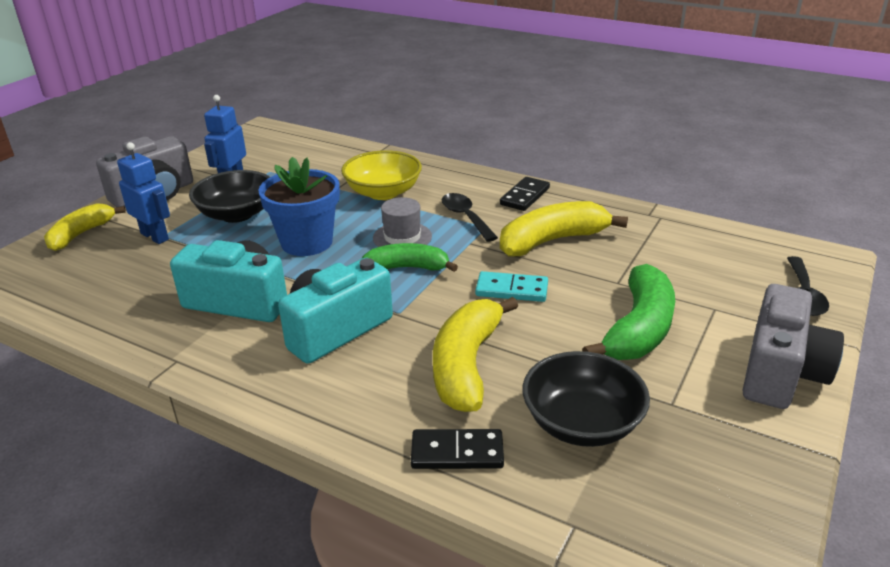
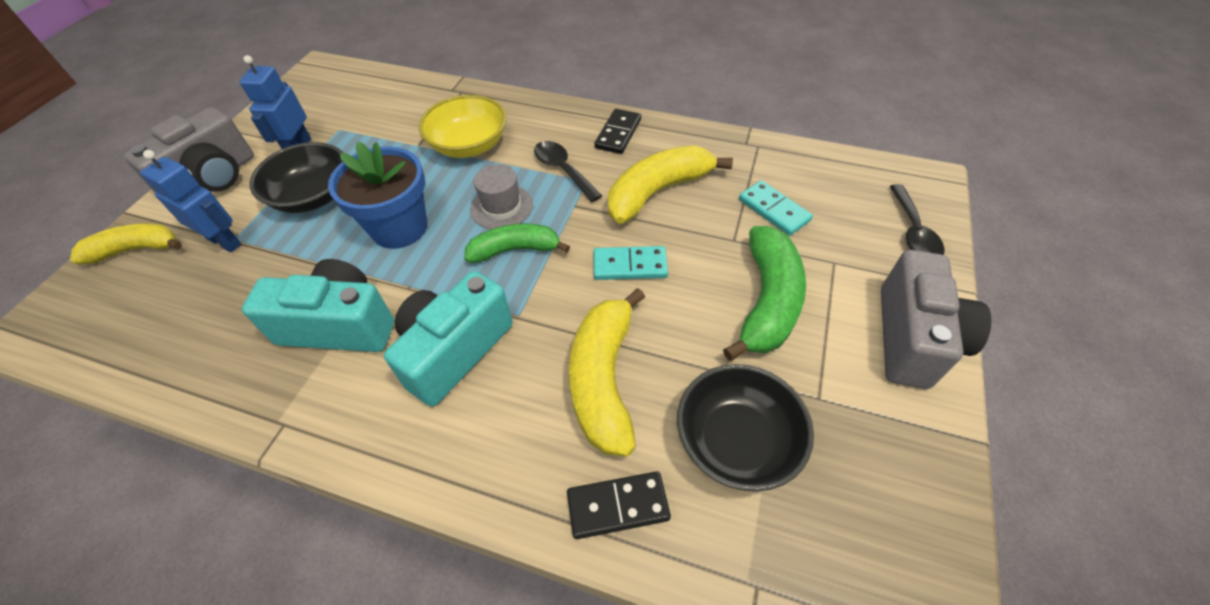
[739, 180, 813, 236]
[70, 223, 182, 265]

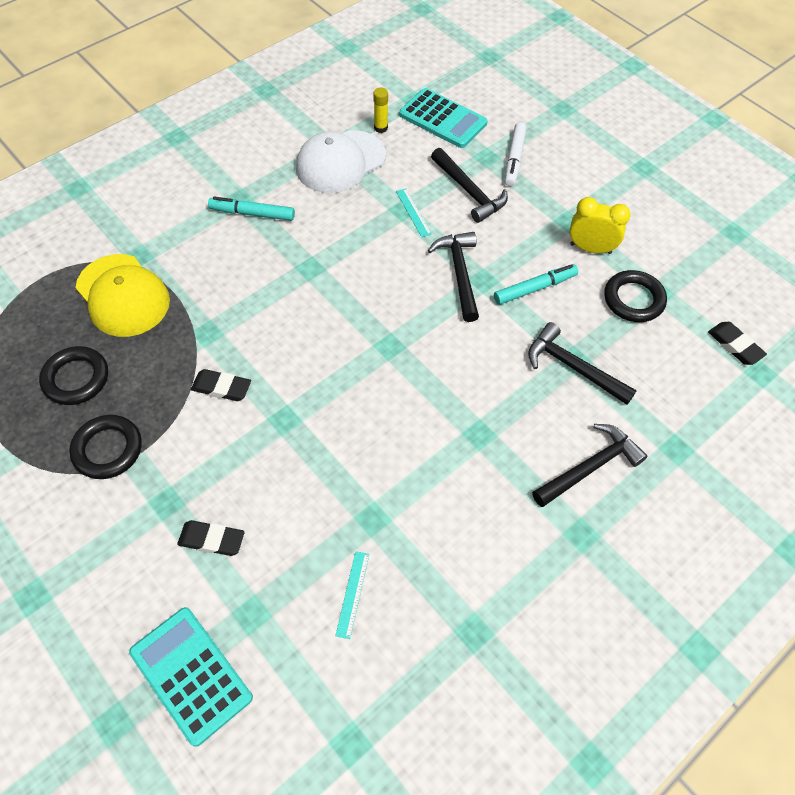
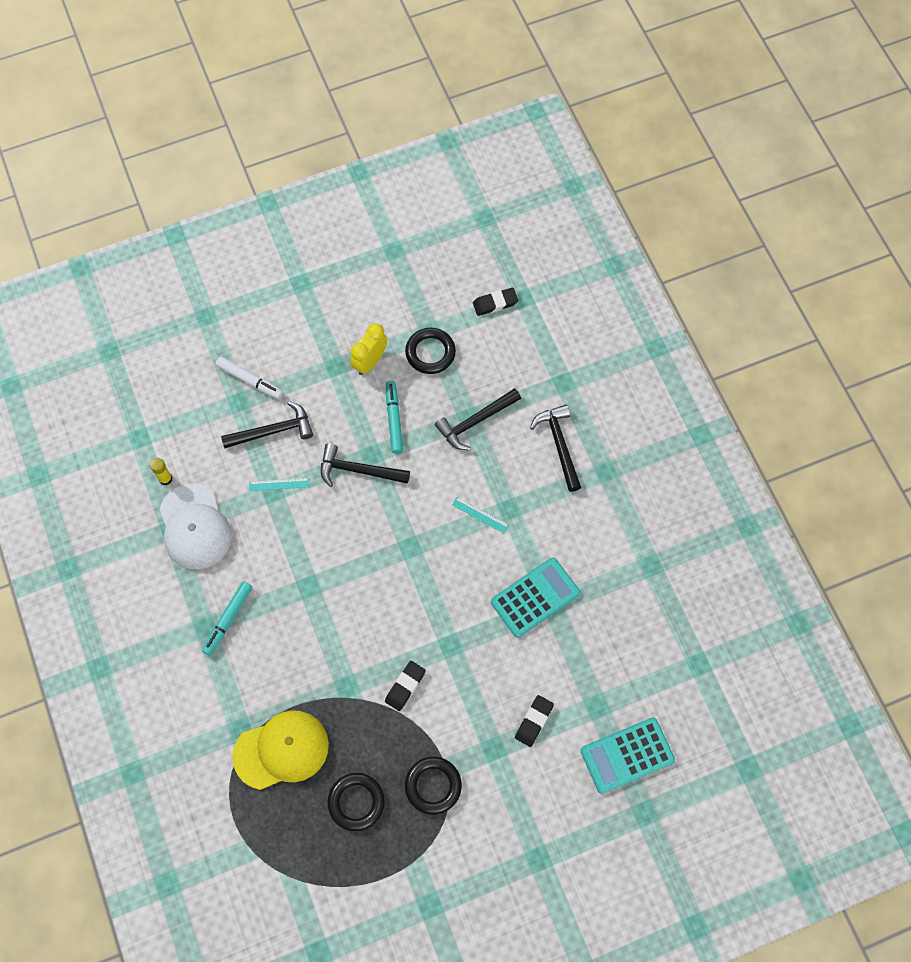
[452, 497, 509, 533]
[491, 557, 580, 638]

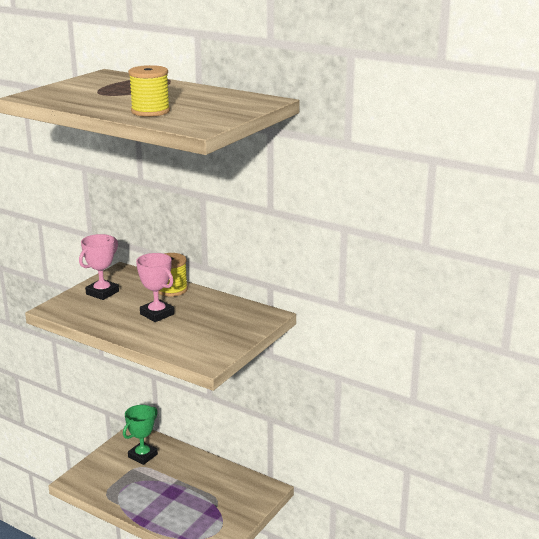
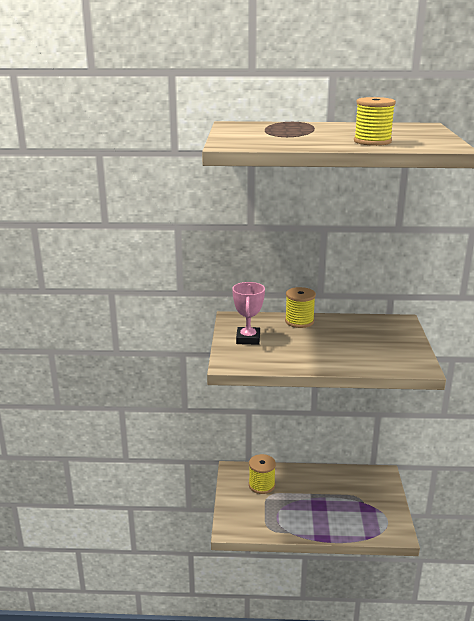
[136, 253, 174, 322] (first image)
[249, 454, 276, 494]

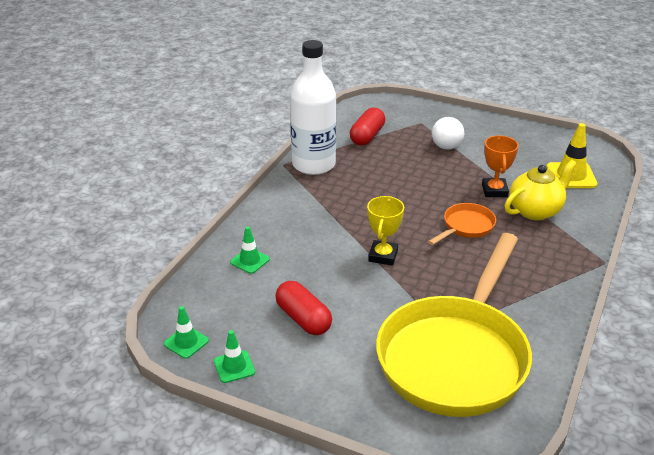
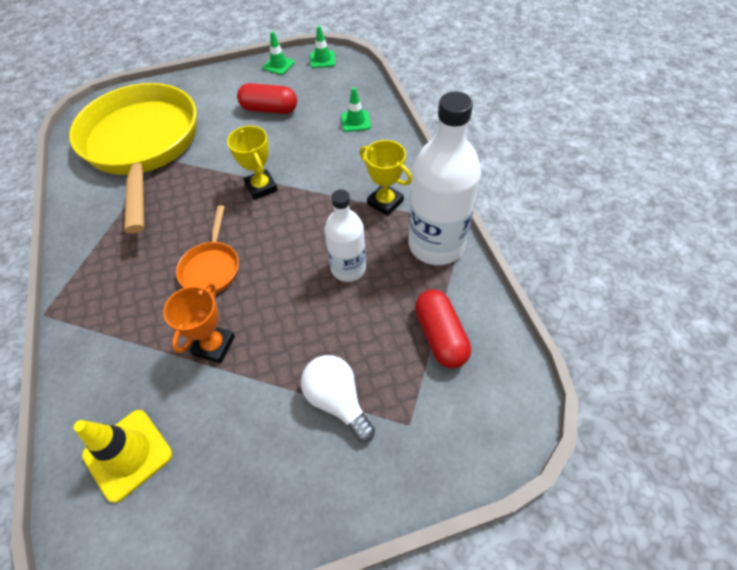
[504, 160, 577, 220] (first image)
[325, 190, 366, 282]
[360, 140, 412, 216]
[163, 282, 235, 363]

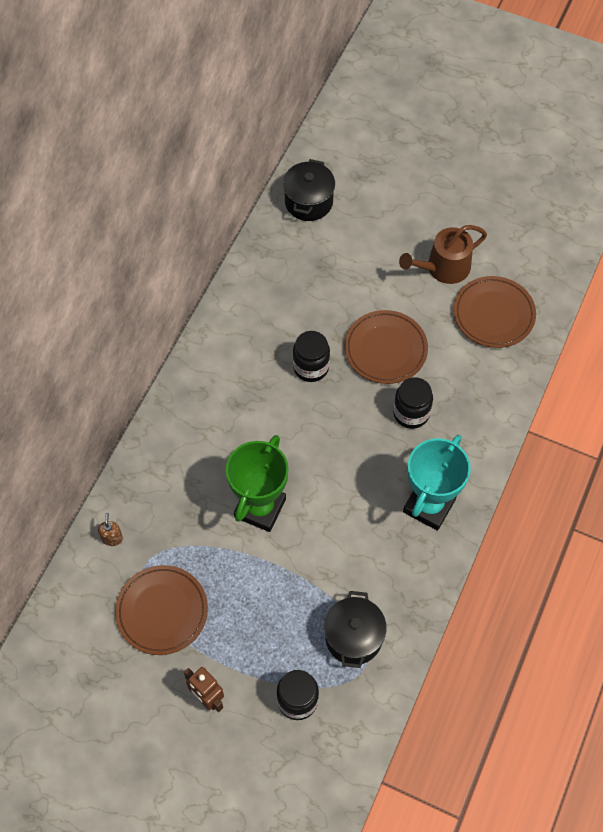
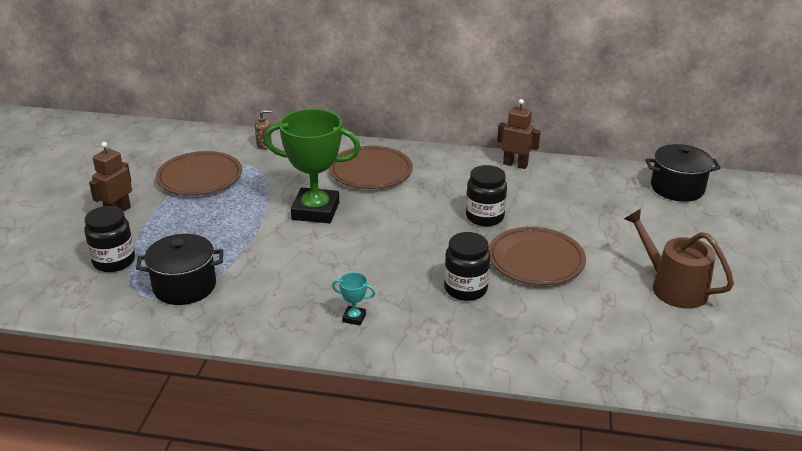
[497, 99, 541, 169]
[329, 146, 413, 189]
[332, 272, 375, 325]

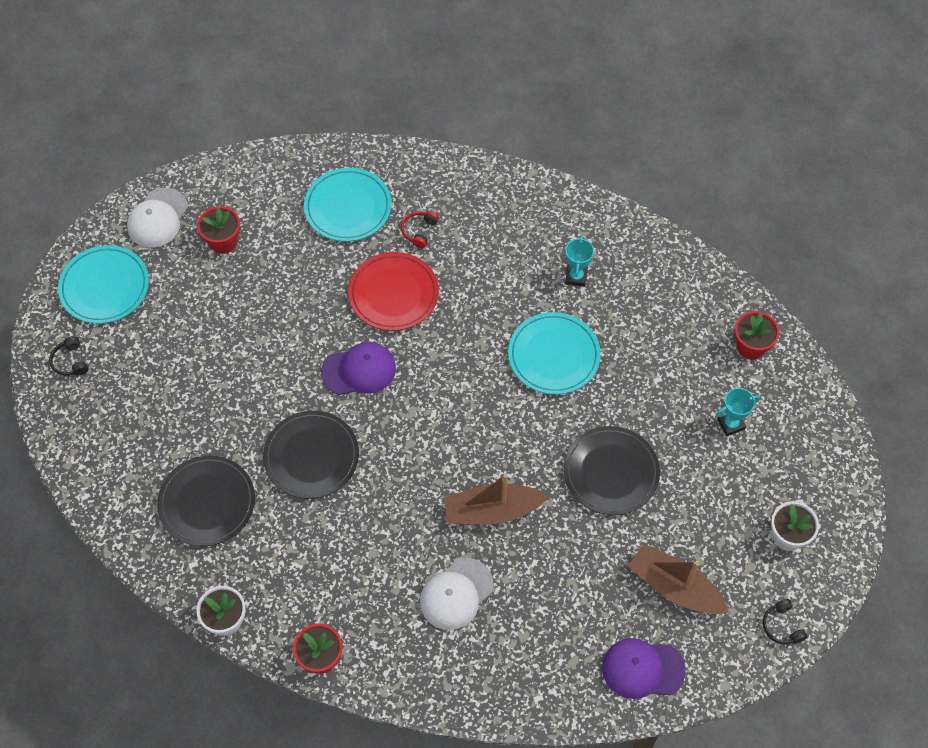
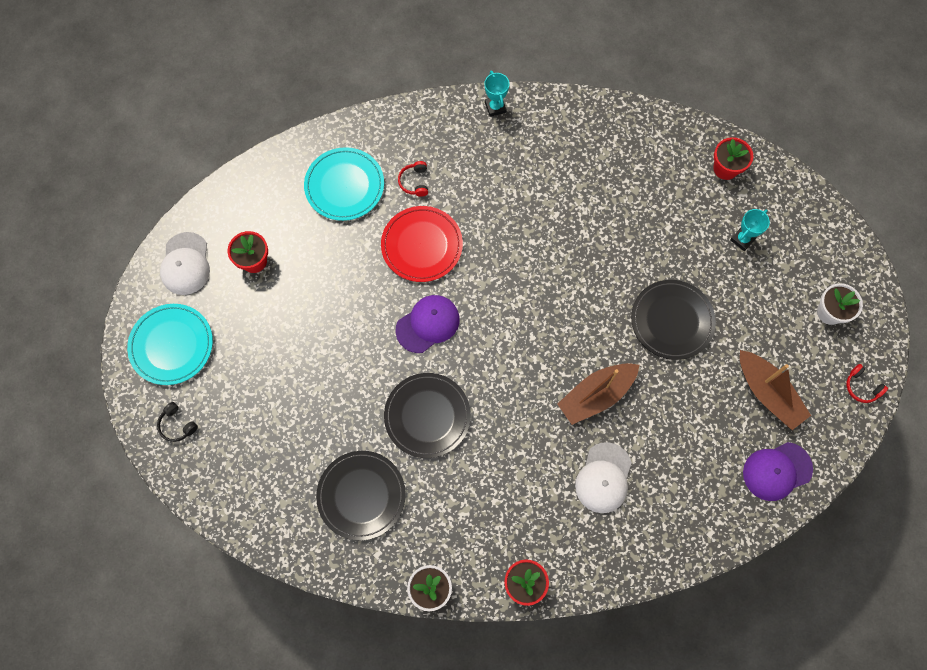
[508, 312, 601, 395] (first image)
[485, 71, 510, 117]
[847, 364, 888, 403]
[740, 350, 811, 430]

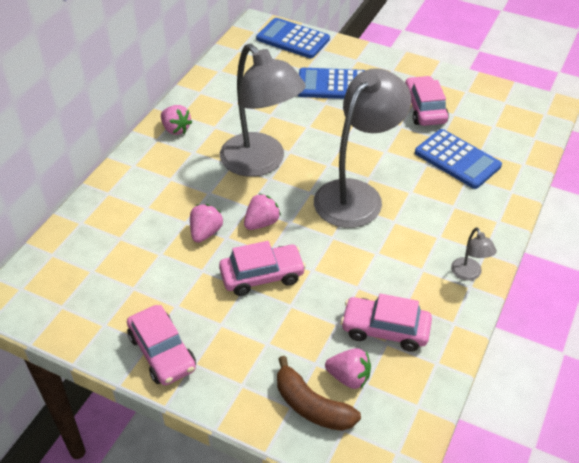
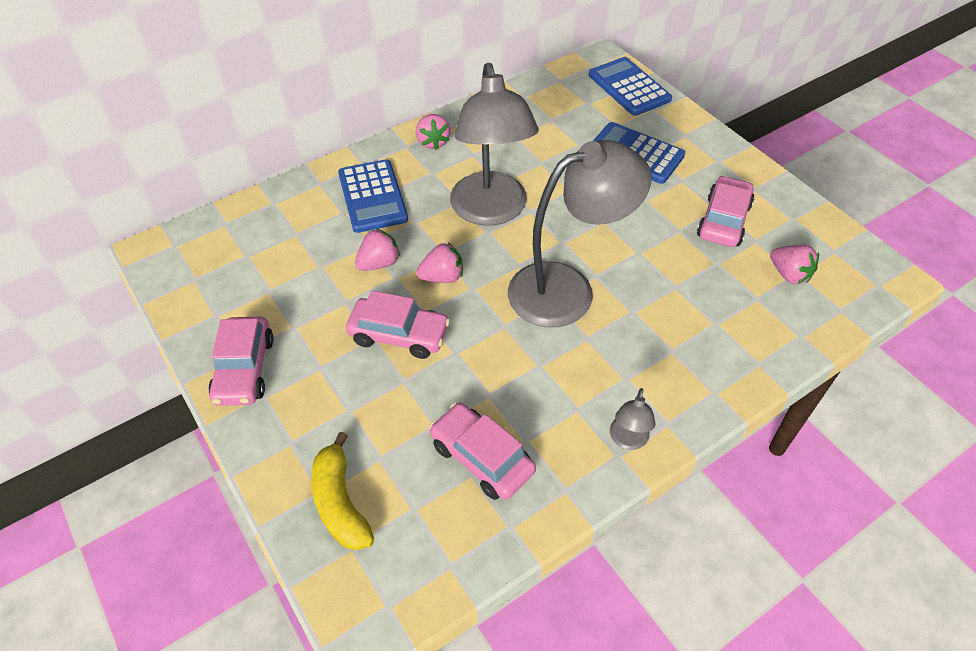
[770, 245, 819, 284]
[338, 159, 408, 233]
[311, 432, 374, 551]

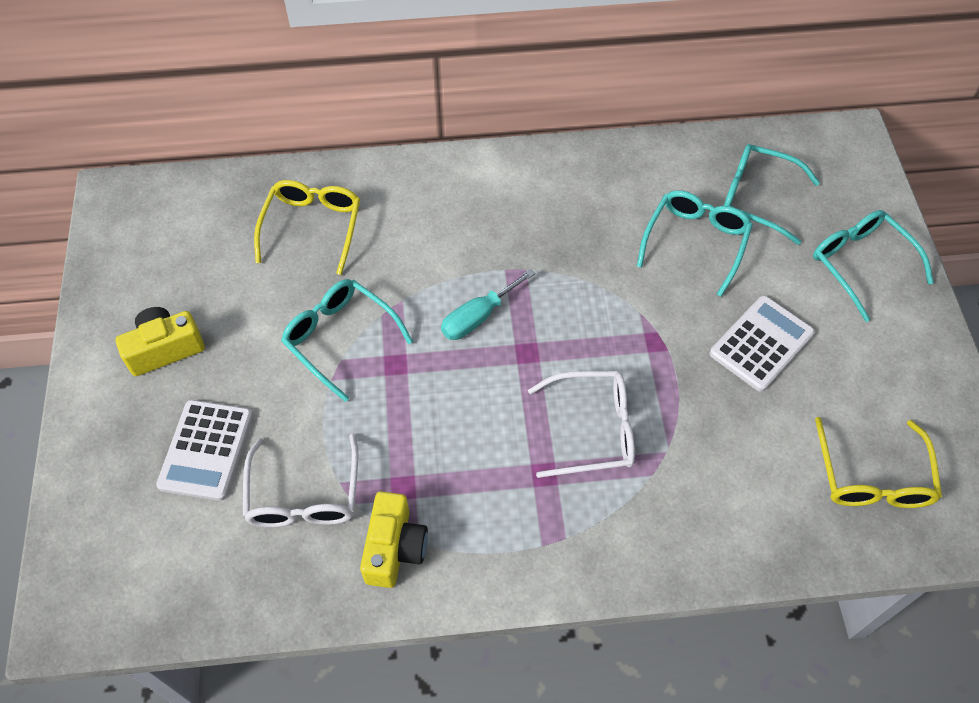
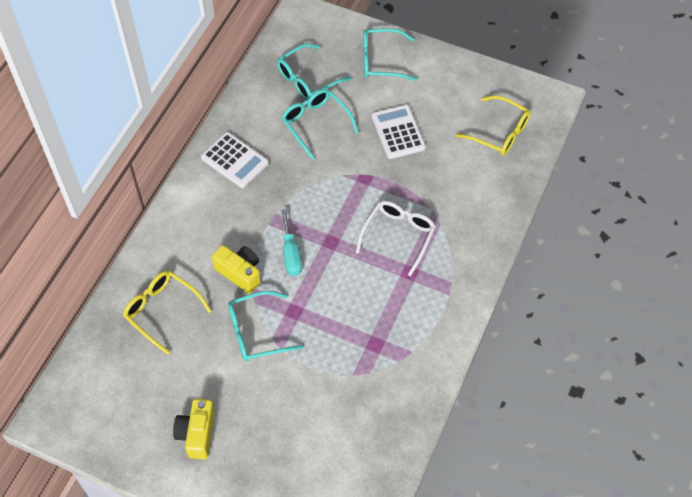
[243, 433, 358, 528] (first image)
[201, 132, 269, 188]
[212, 245, 261, 294]

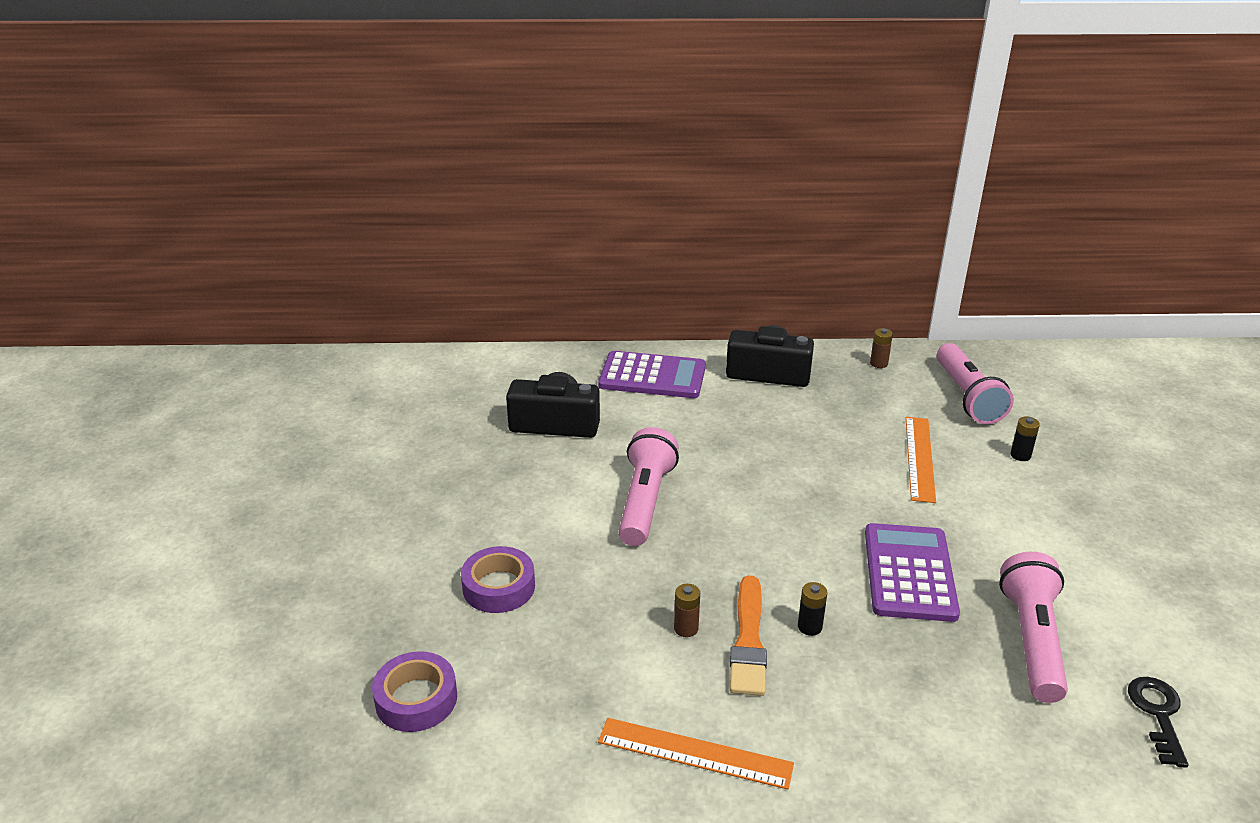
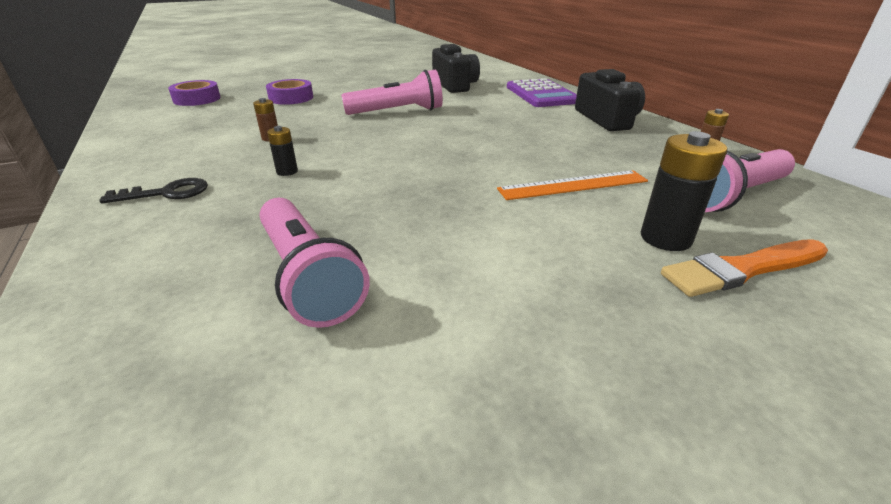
[598, 718, 794, 790] (first image)
[865, 523, 960, 622] (first image)
[661, 239, 828, 297]
[99, 178, 208, 203]
[259, 198, 370, 328]
[641, 131, 727, 251]

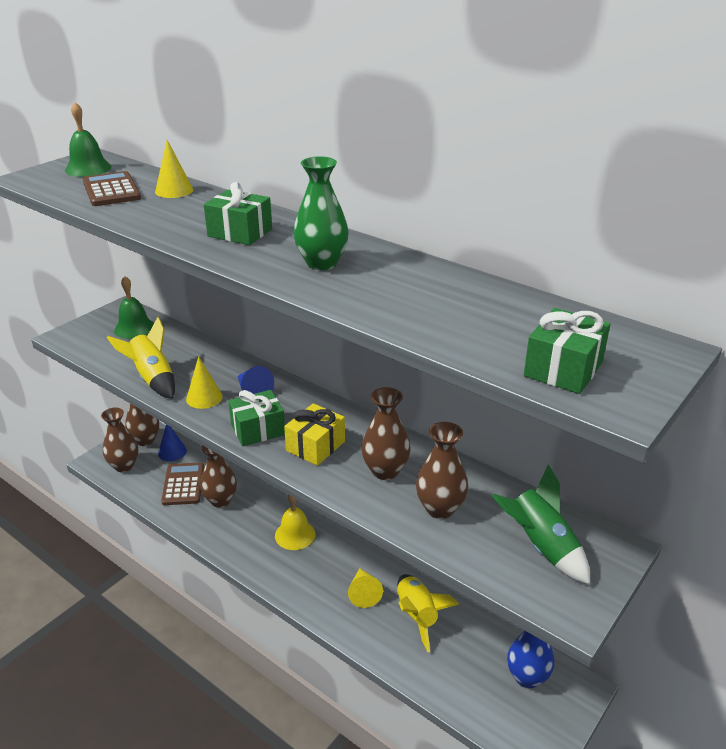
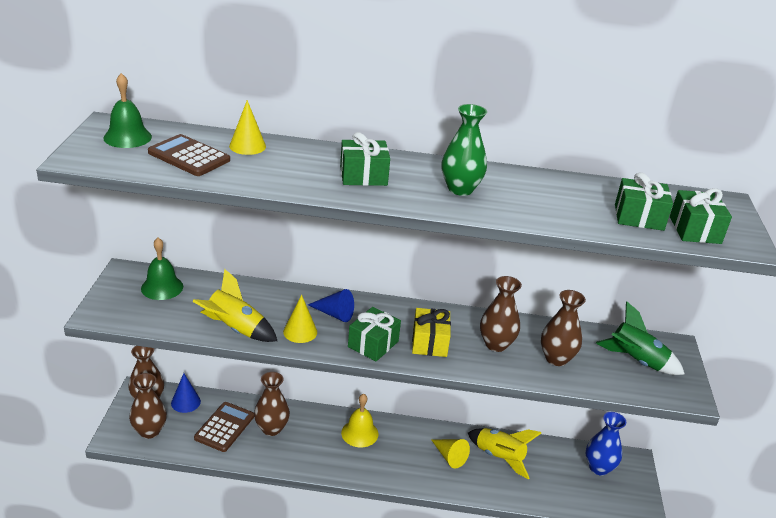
[615, 172, 673, 231]
[194, 402, 254, 452]

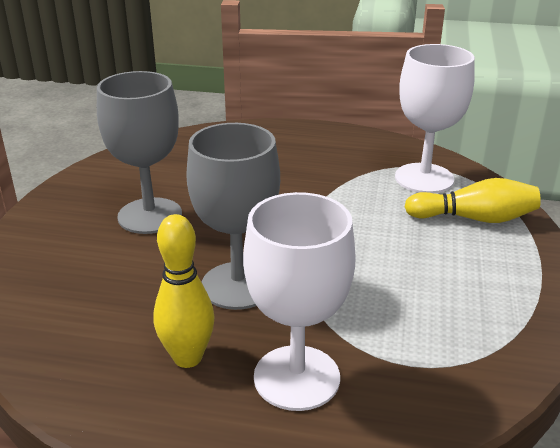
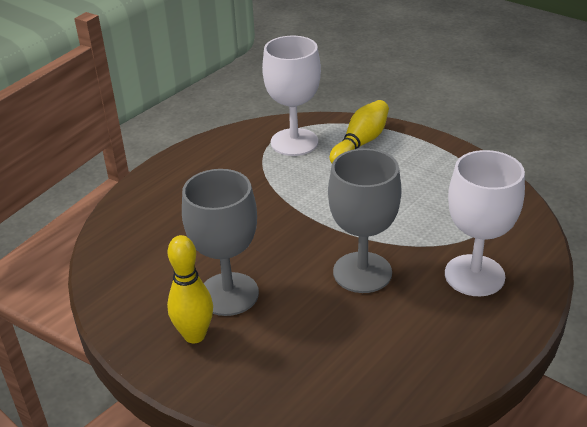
[167, 235, 213, 343]

